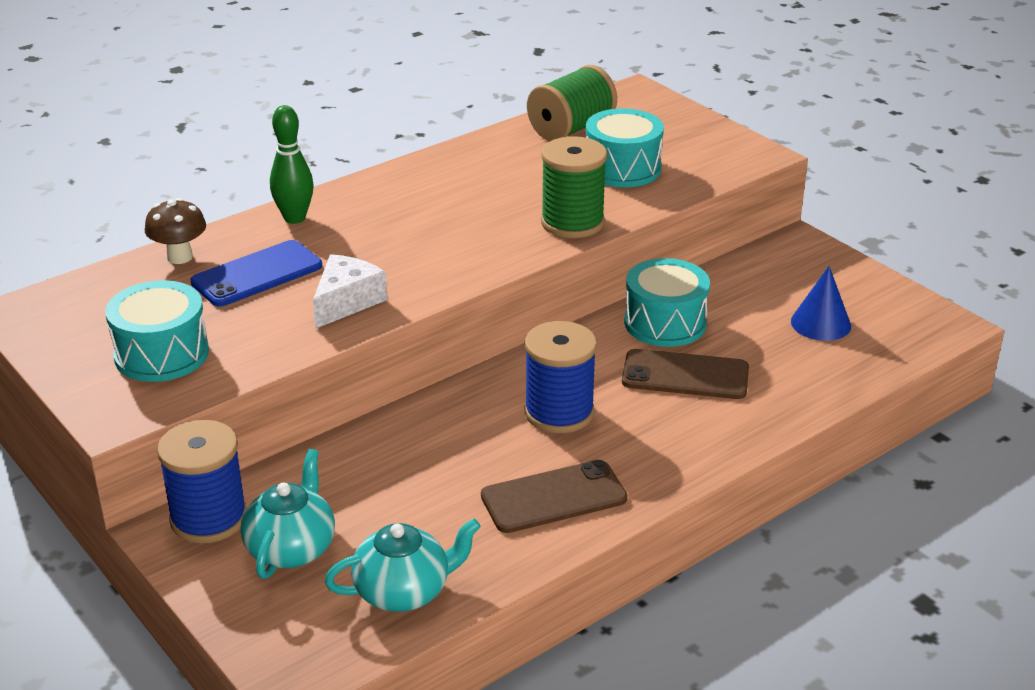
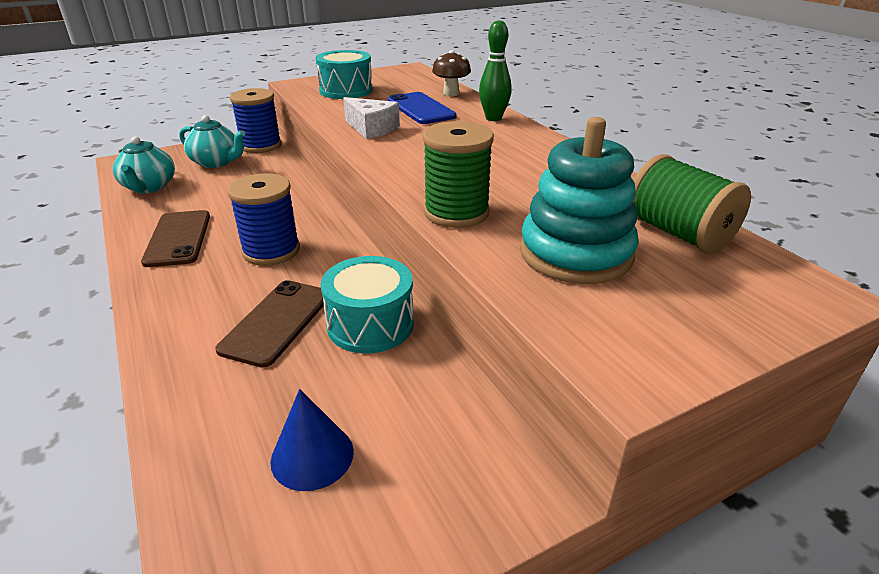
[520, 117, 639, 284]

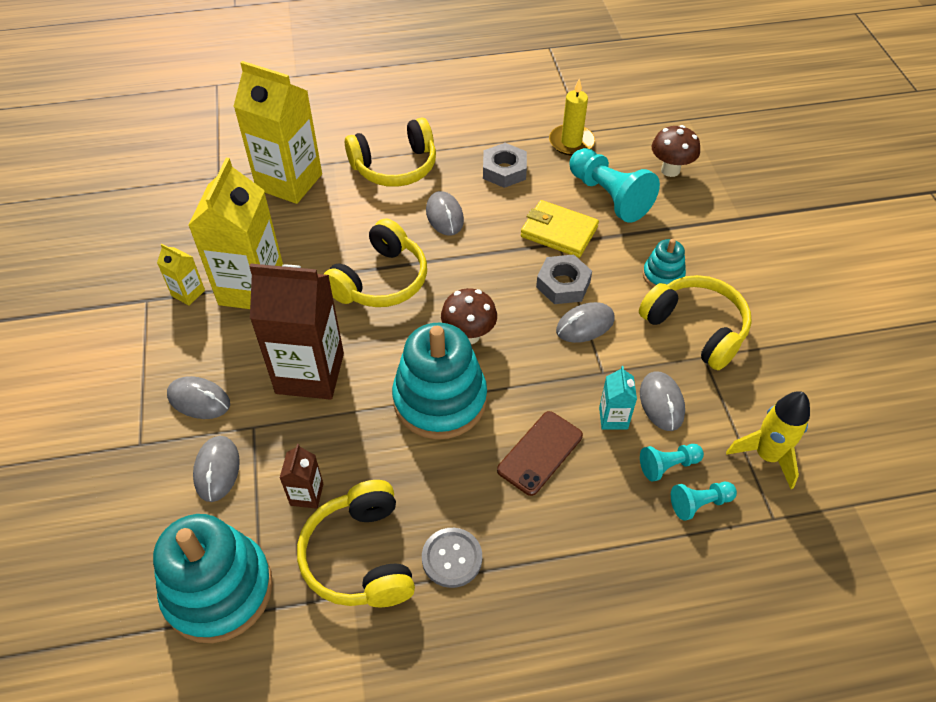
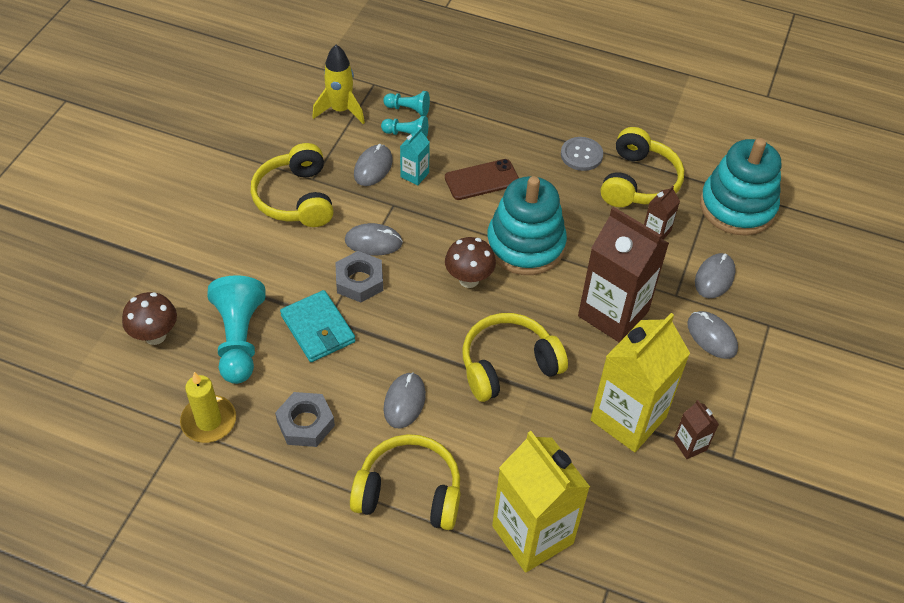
[643, 239, 686, 287] (first image)
[673, 400, 719, 459]
[280, 290, 356, 362]

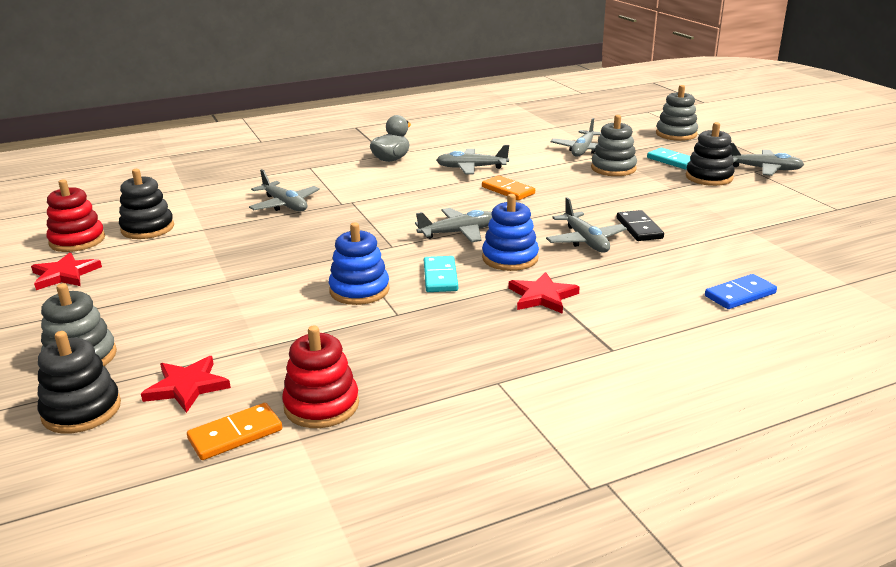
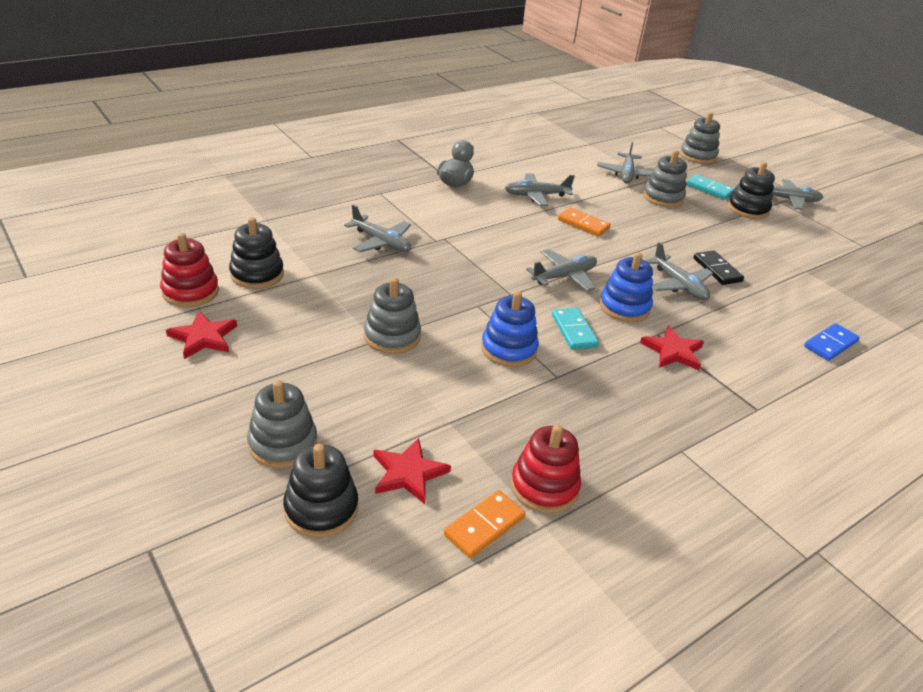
[364, 278, 421, 354]

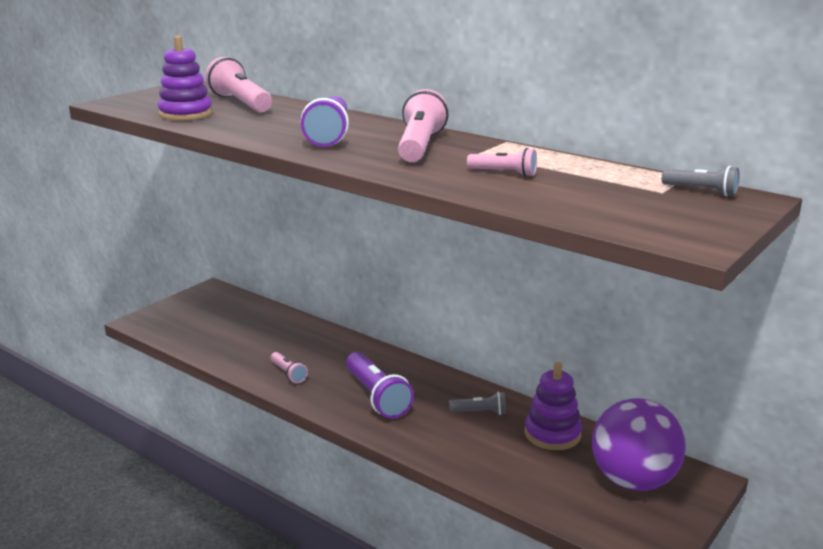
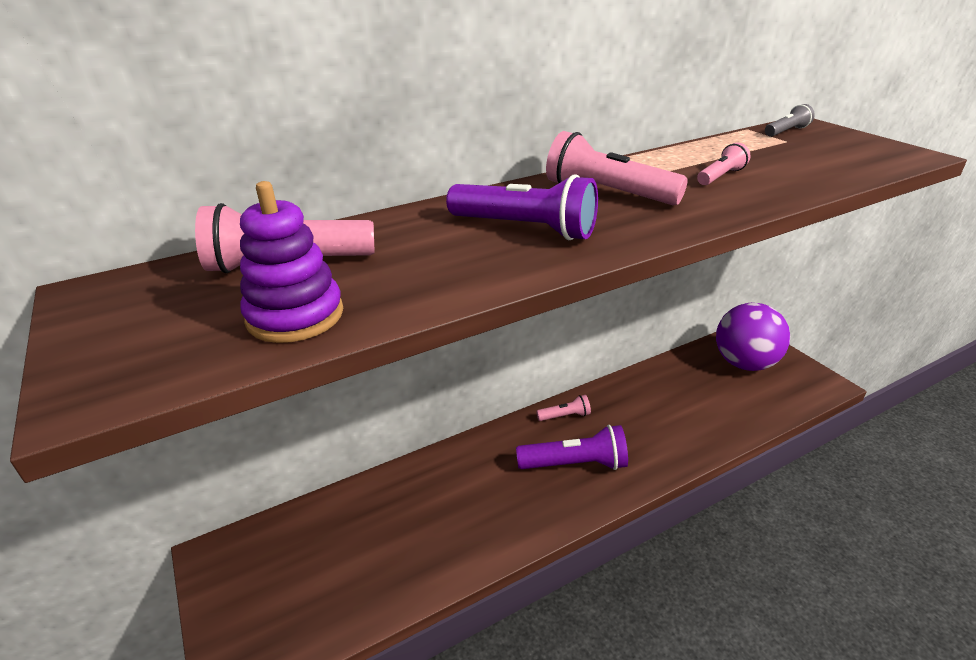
[449, 391, 506, 415] (first image)
[524, 362, 582, 450] (first image)
[536, 395, 591, 421]

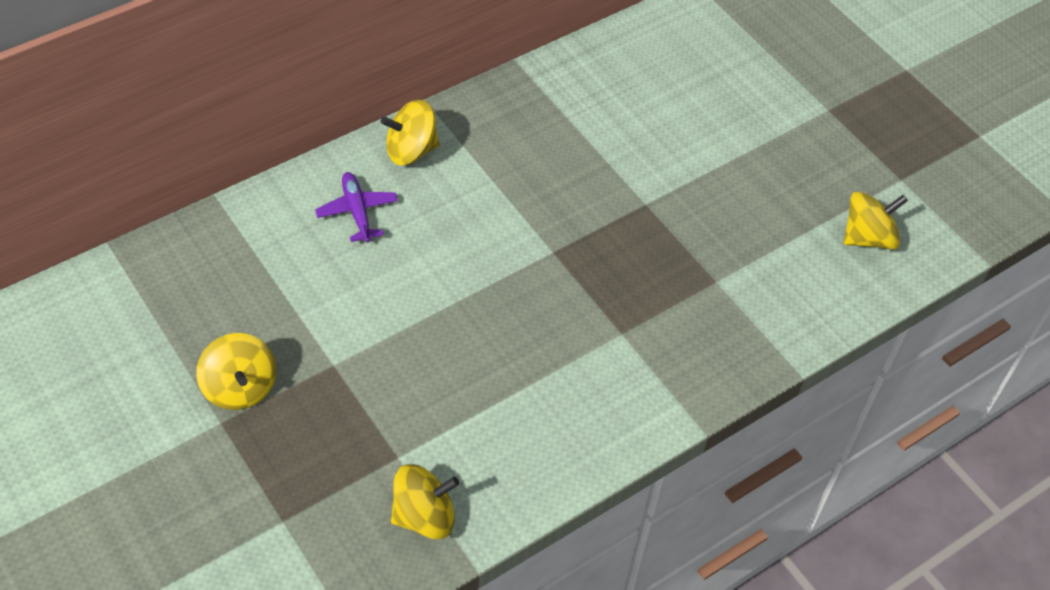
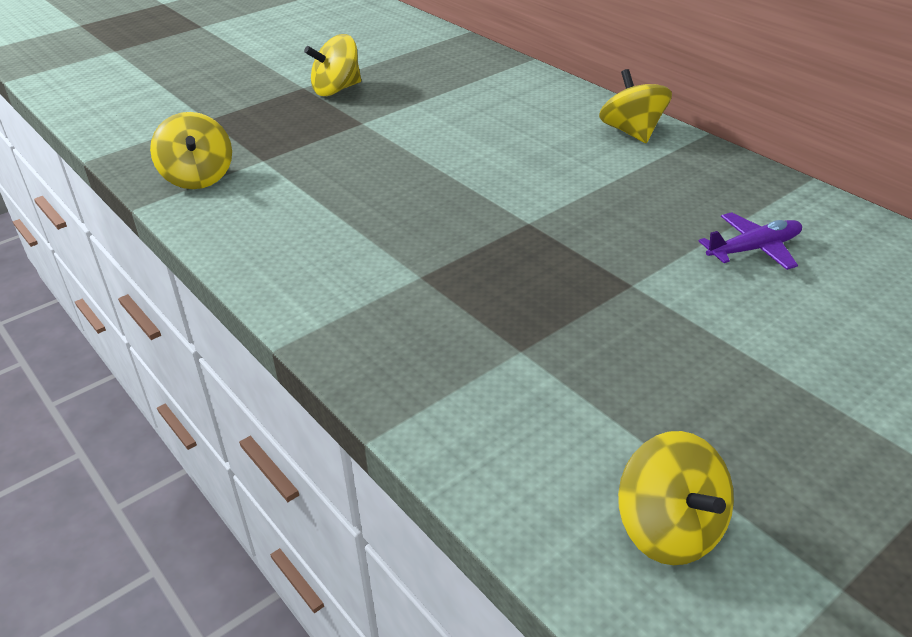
[699, 212, 802, 270]

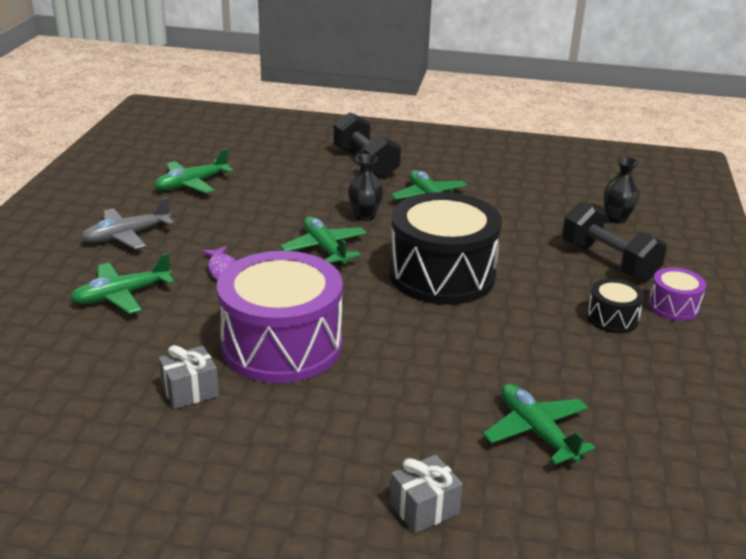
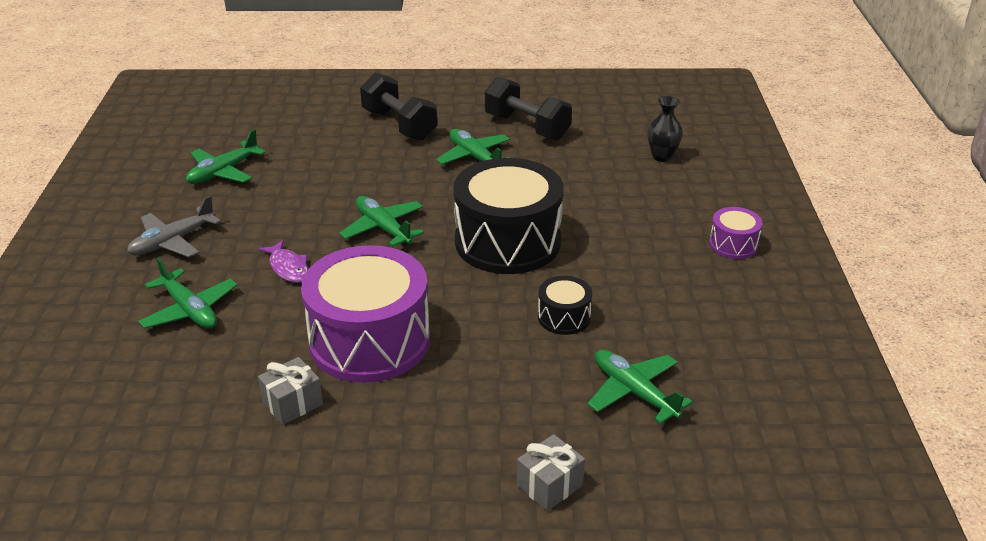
[348, 154, 384, 221] (first image)
[485, 77, 572, 140]
[538, 276, 592, 335]
[138, 257, 237, 329]

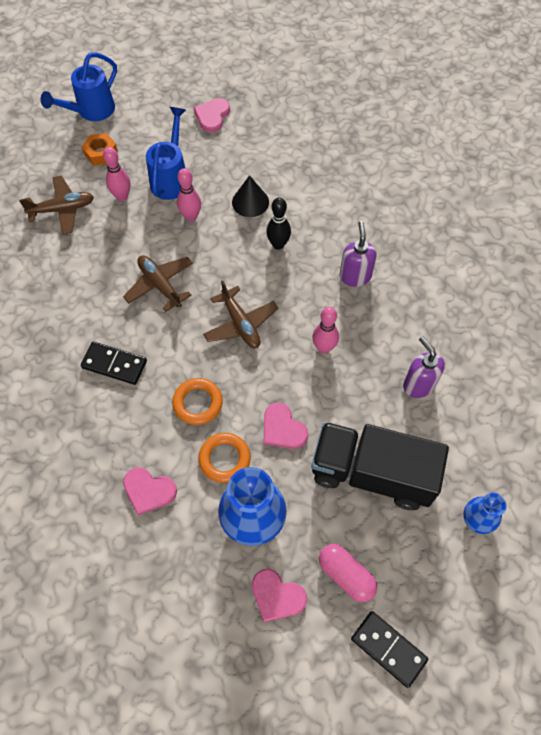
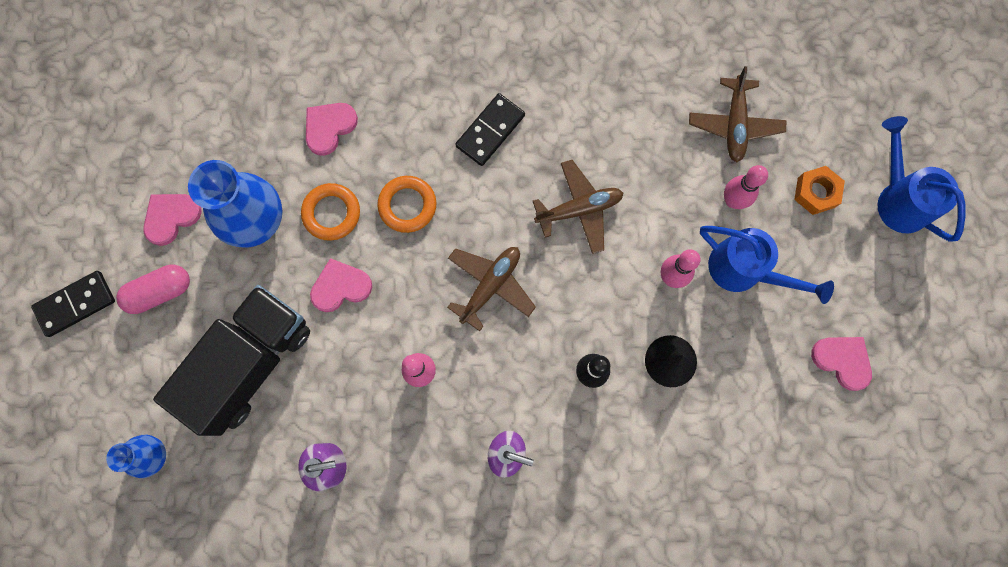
[447, 247, 536, 331]

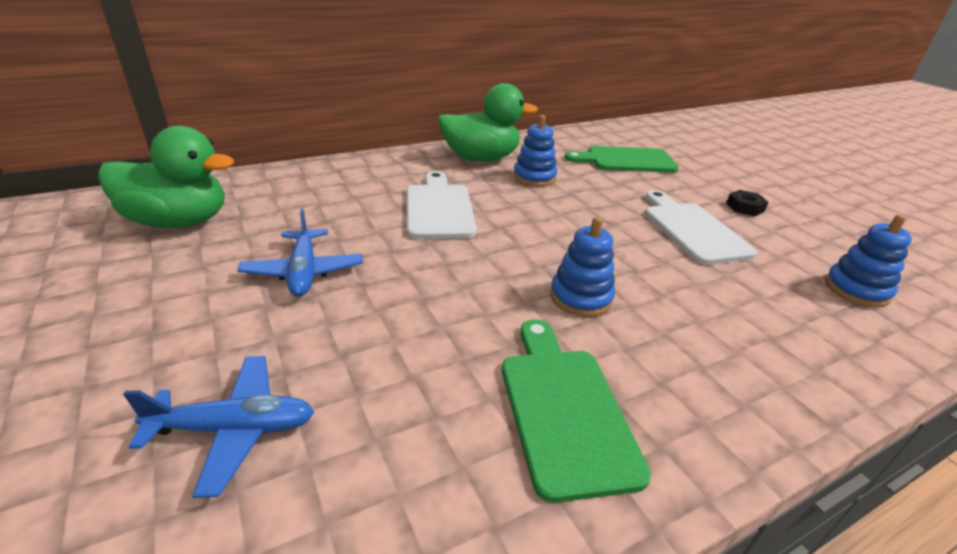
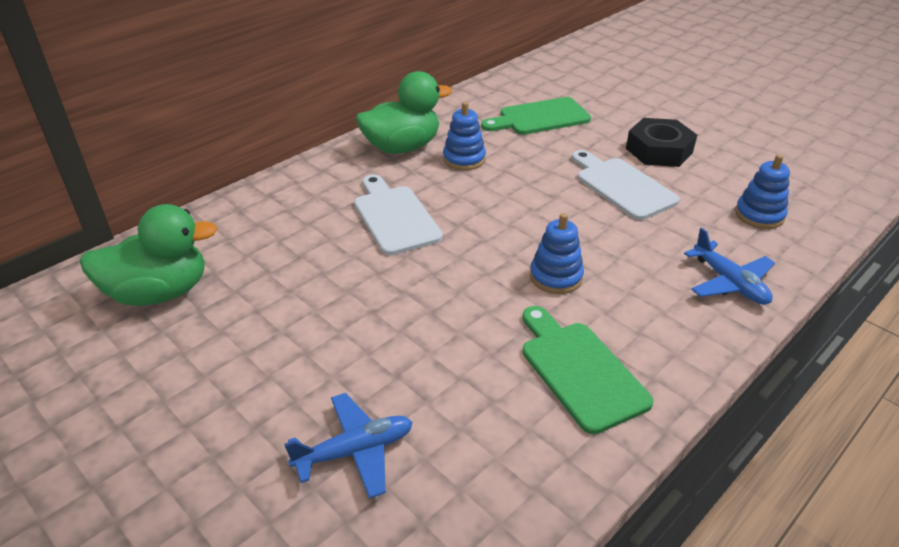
[684, 228, 775, 305]
[626, 118, 697, 167]

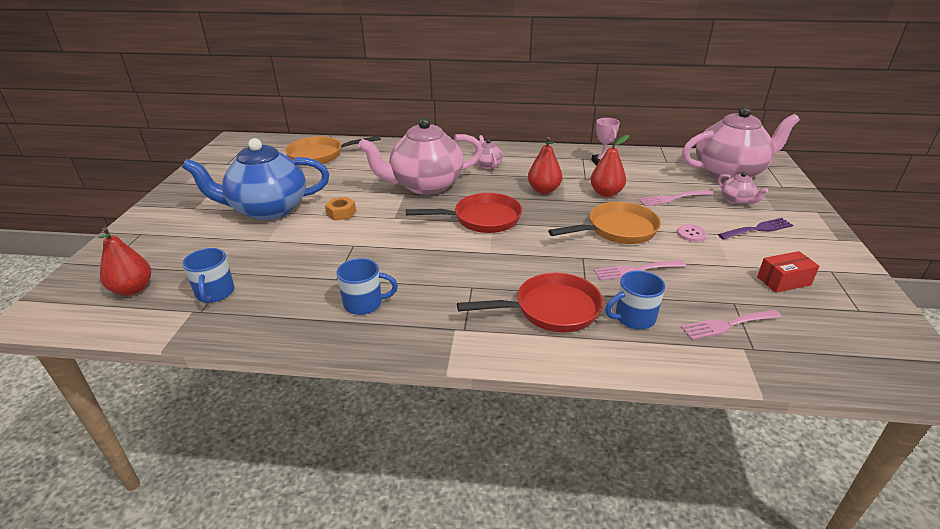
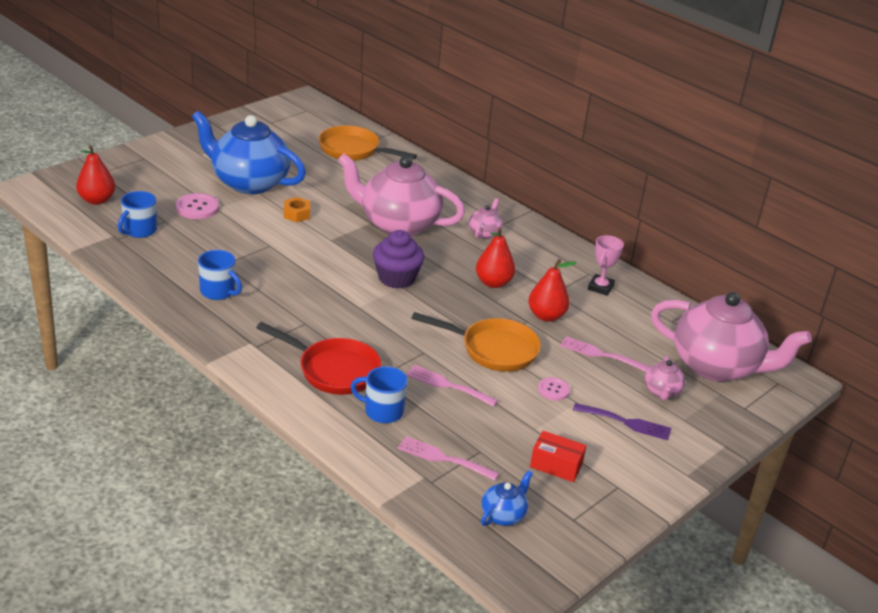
[176, 193, 219, 219]
[481, 470, 533, 526]
[373, 230, 424, 289]

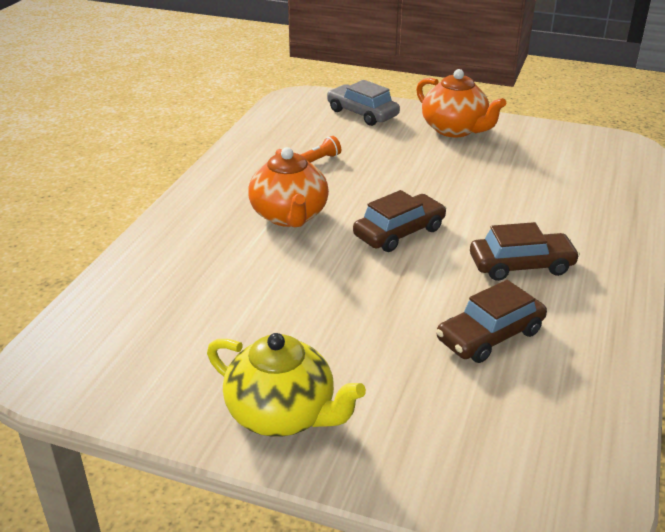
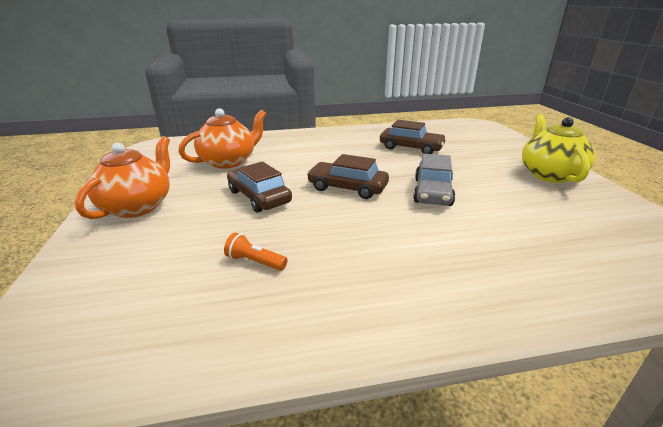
[179, 108, 266, 169]
[413, 154, 456, 206]
[227, 161, 292, 212]

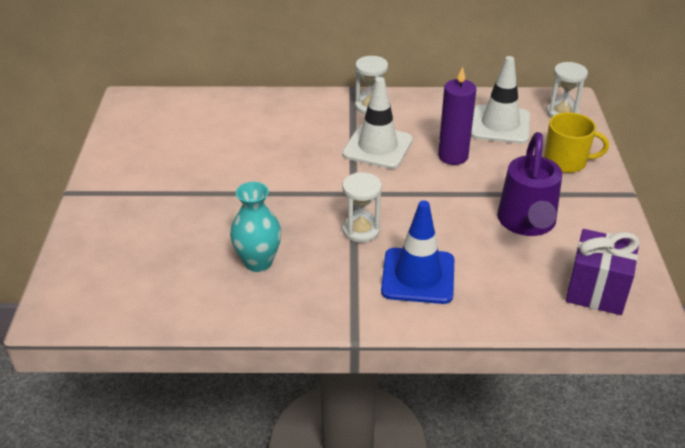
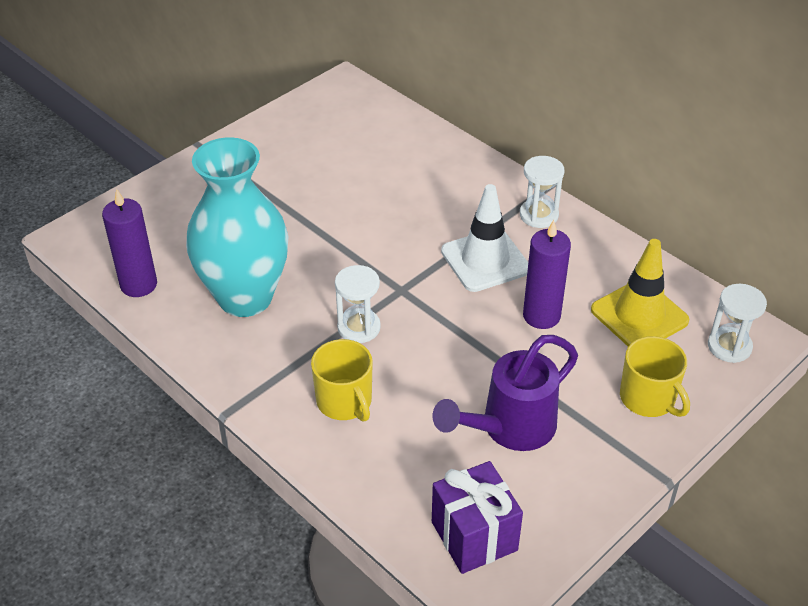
[102, 189, 157, 297]
[311, 339, 373, 422]
[591, 239, 690, 347]
[186, 137, 288, 317]

